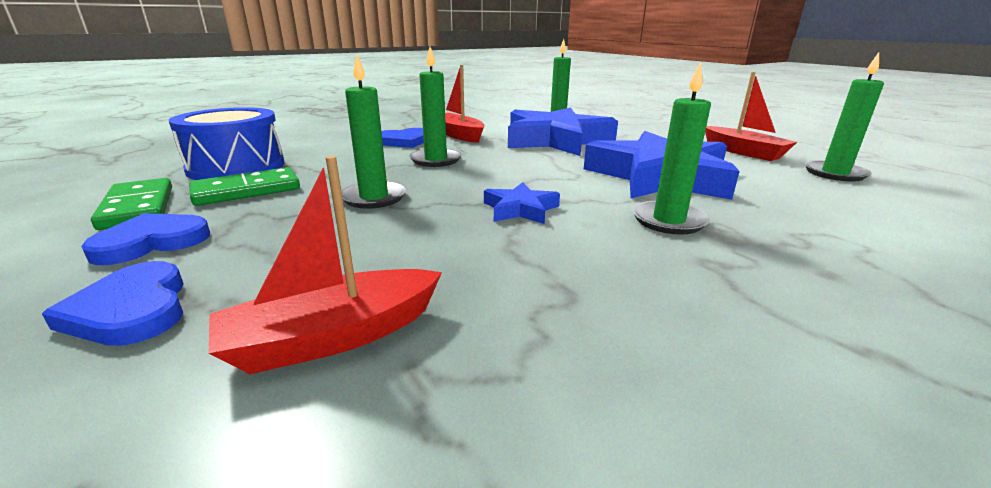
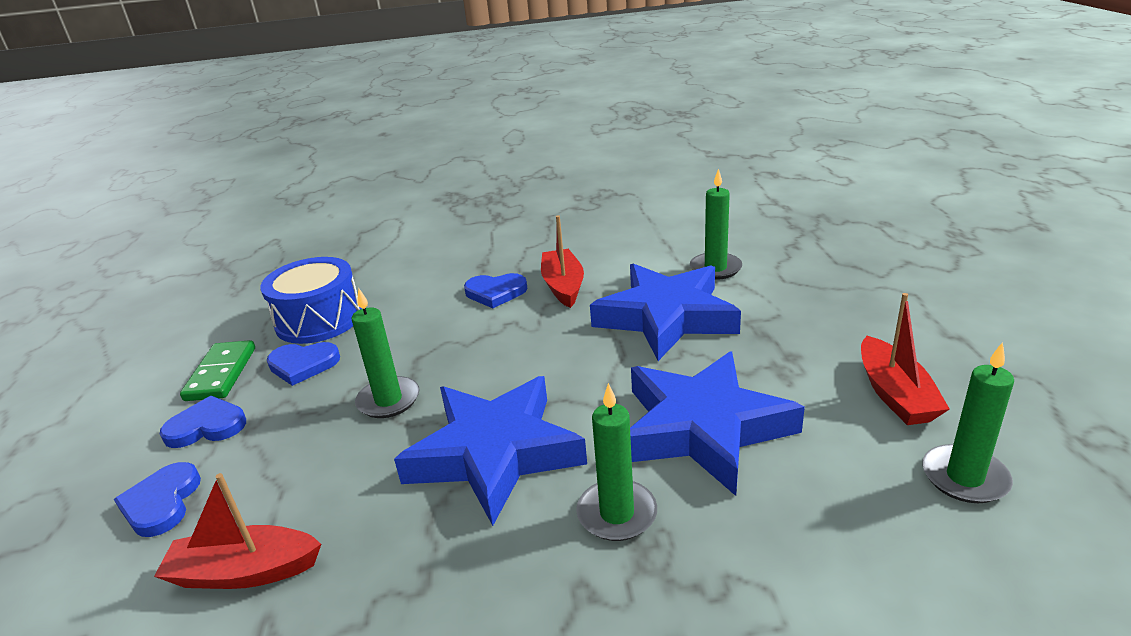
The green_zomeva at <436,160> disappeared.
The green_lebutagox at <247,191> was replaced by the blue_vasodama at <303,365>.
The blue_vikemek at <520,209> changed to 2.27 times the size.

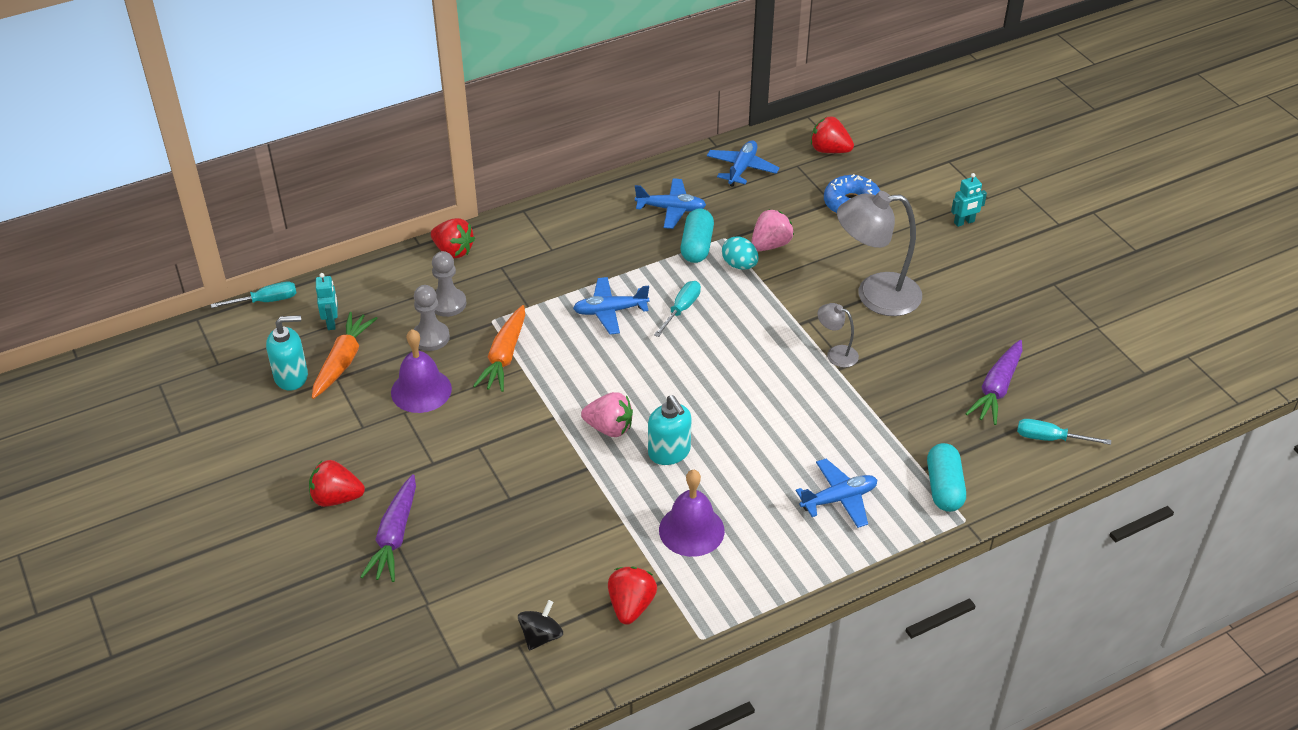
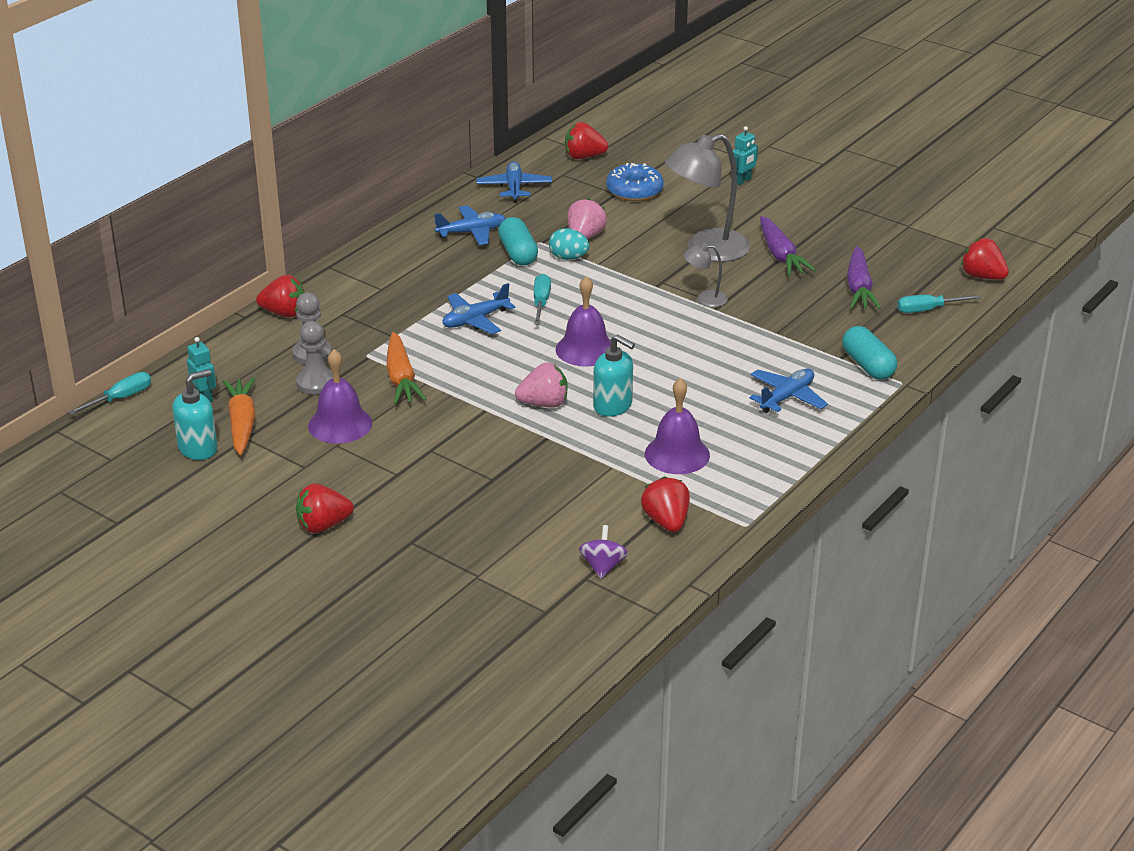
The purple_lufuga moved from <394,536> to <780,255>.
The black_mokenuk at <541,636> became the purple_mokenuk at <603,566>.
The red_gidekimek at <982,276> appeared.
The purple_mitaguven at <585,349> appeared.

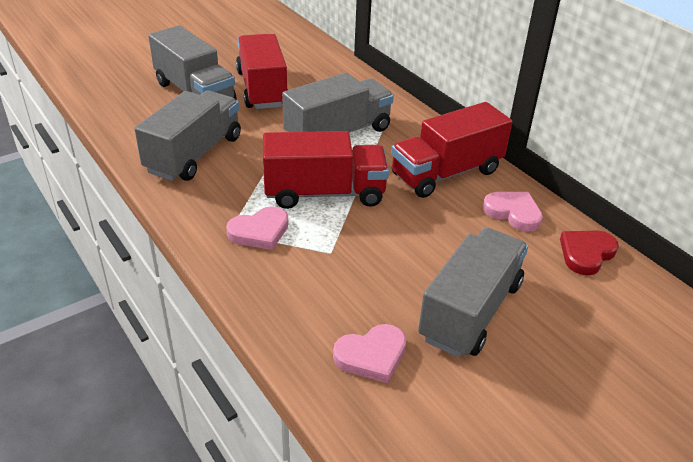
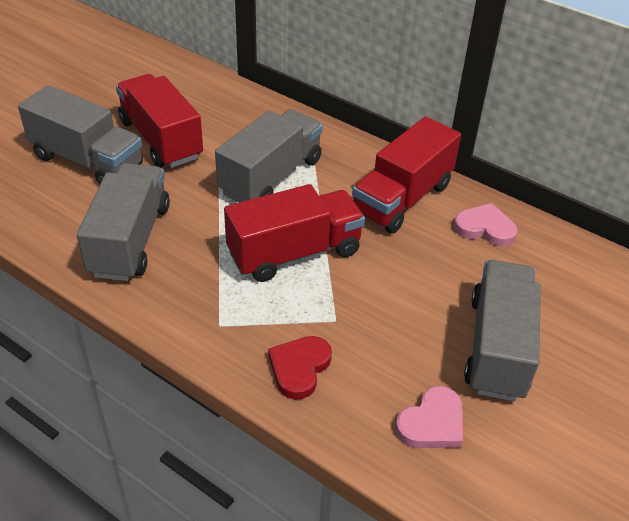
The pink_vasodama at <259,231> disappeared.
The red_vasodama moved from <586,253> to <299,368>.

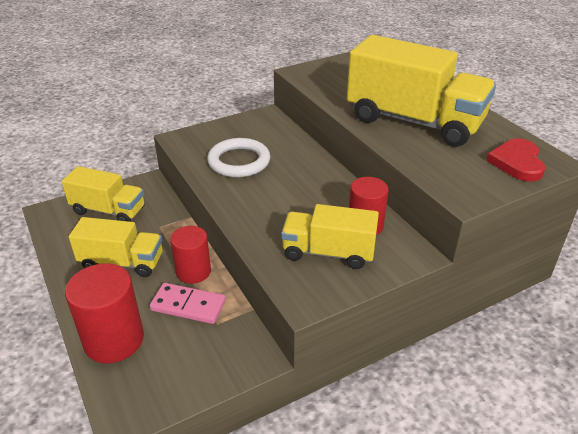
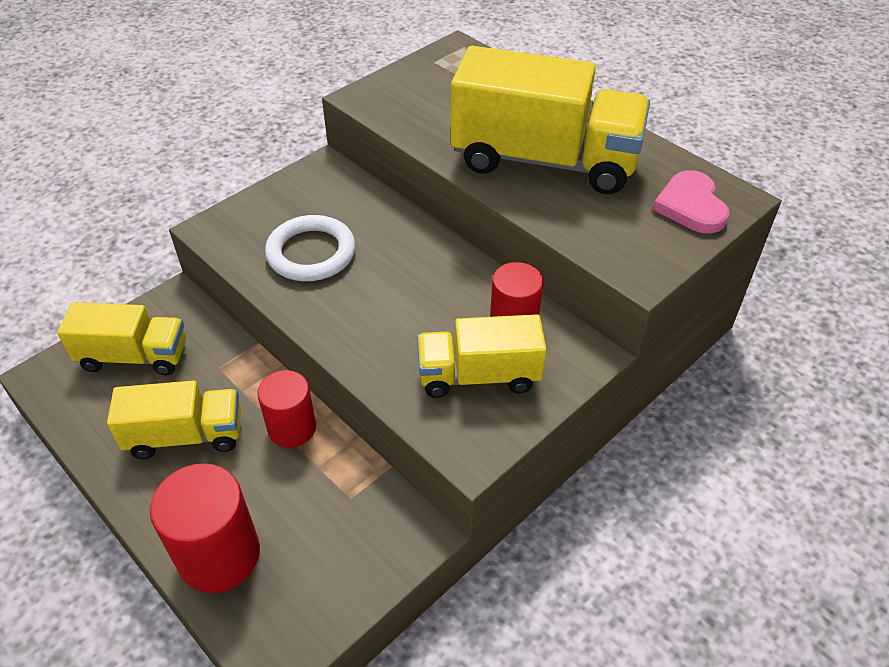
The red_vasodama at <517,162> became the pink_vasodama at <691,206>.
The pink_lebutagox at <188,305> disappeared.

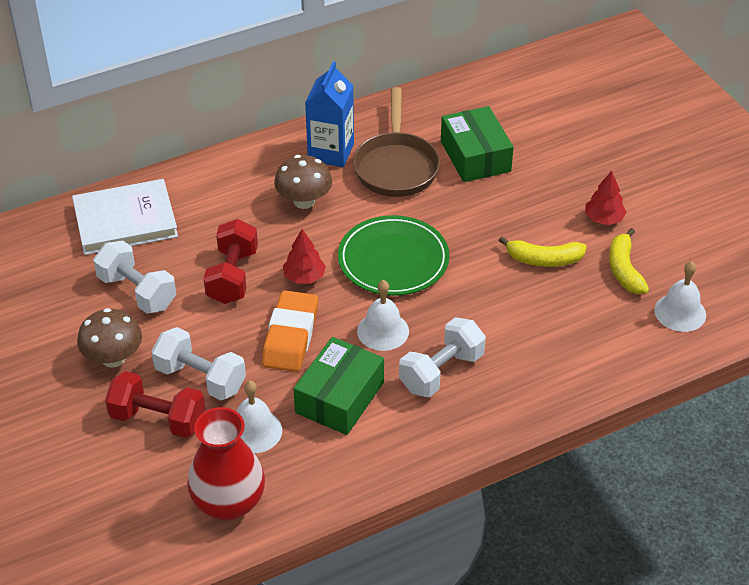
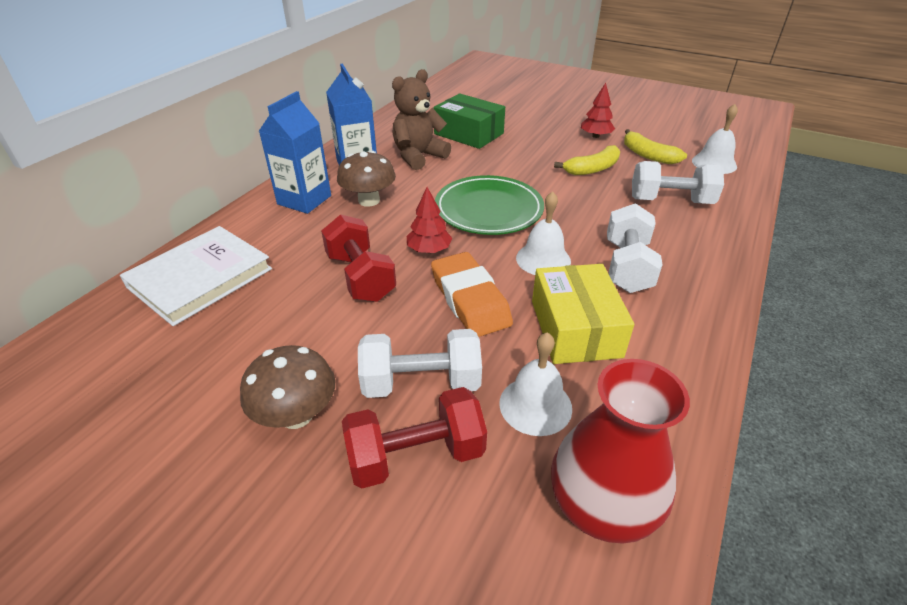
The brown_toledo at <396,166> was replaced by the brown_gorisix at <418,156>.
The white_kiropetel moved from <137,292> to <670,201>.
The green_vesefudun at <339,397> became the yellow_vesefudun at <575,328>.
The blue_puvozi at <304,200> appeared.

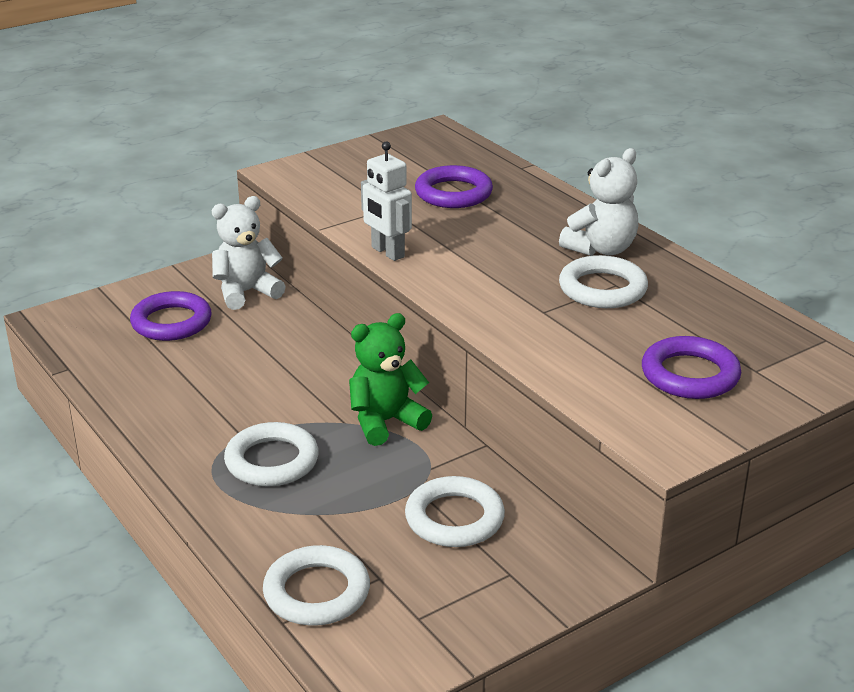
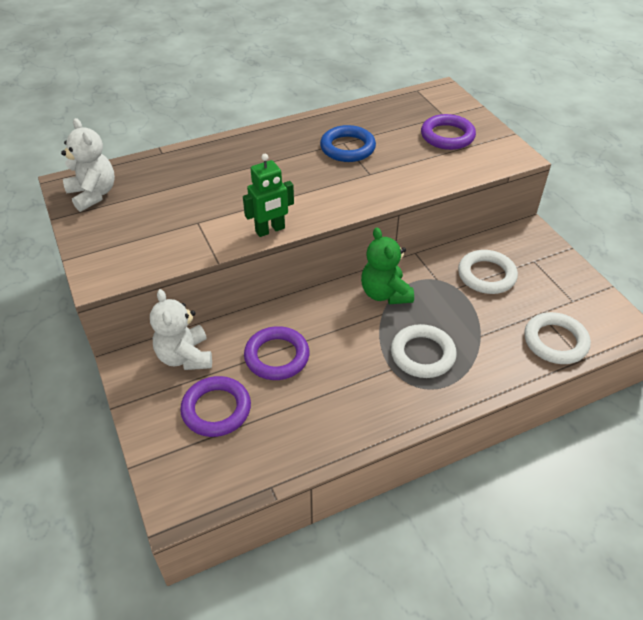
The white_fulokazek at <387,252> became the green_fulokazek at <270,230>.
The white_gorisix moved from <601,249> to <93,194>.
The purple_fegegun moved from <453,193> to <277,356>.
The white_fegegun at <602,289> became the blue_fegegun at <347,148>.

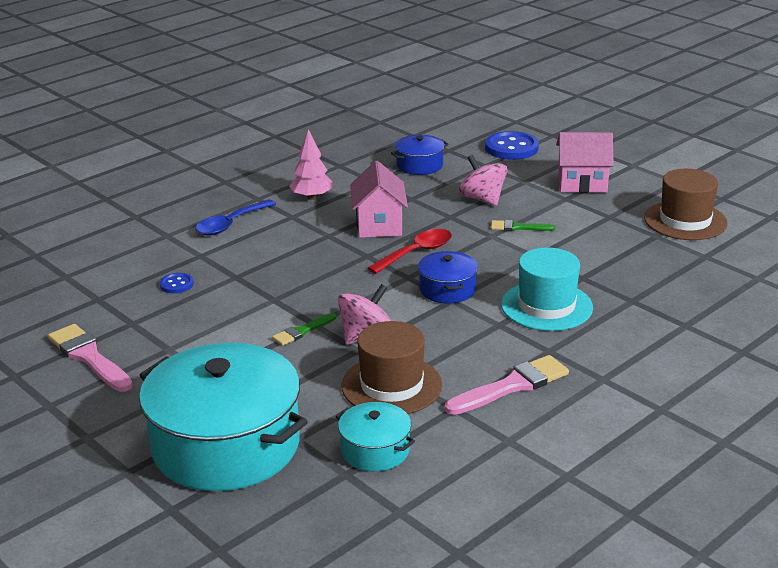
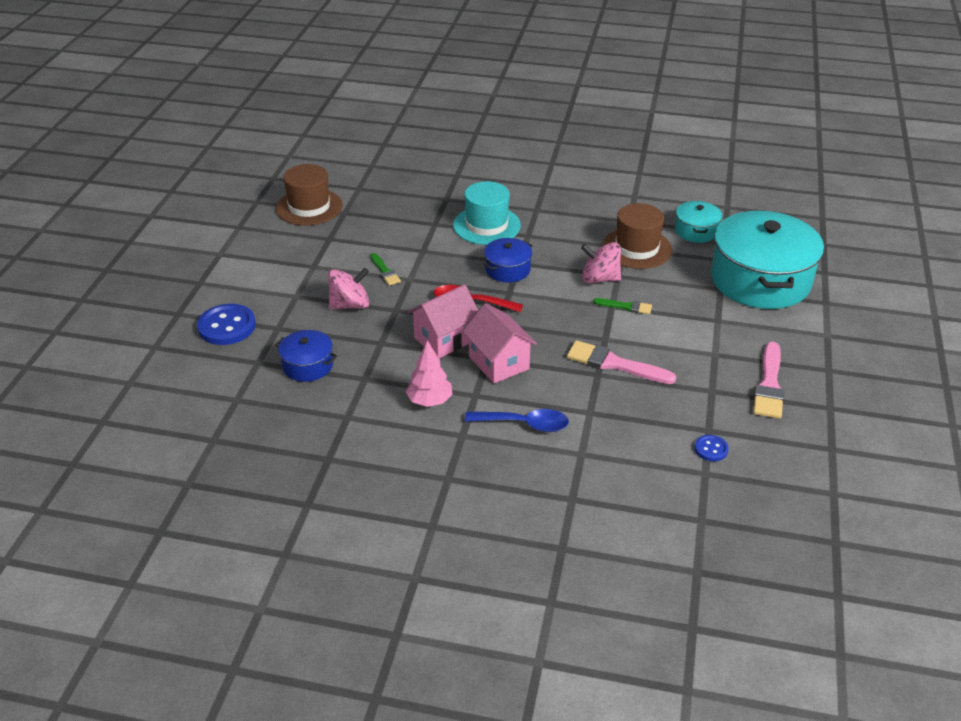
The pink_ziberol moved from <582,183> to <499,363>.
The pink_mokenuk at <482,199> turned 135 degrees counterclockwise.
The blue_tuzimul moved from <176,284> to <711,449>.
The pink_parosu moved from <511,386> to <614,364>.

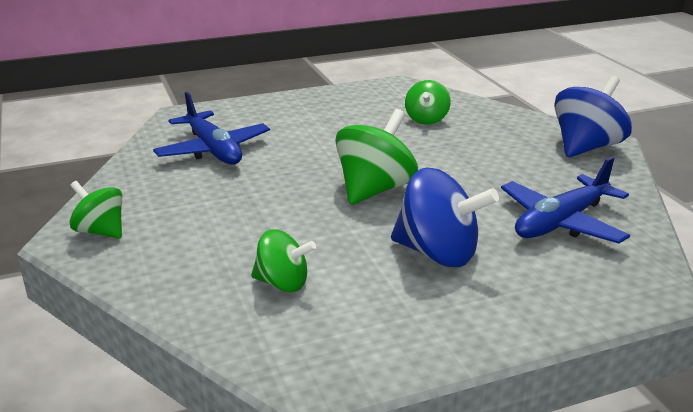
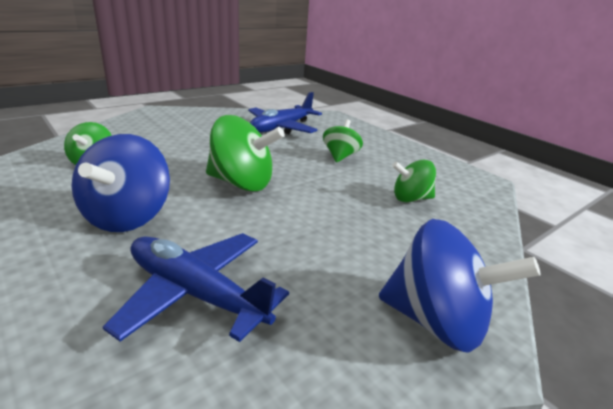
The green_mokenuk moved from <101,231> to <340,156>.

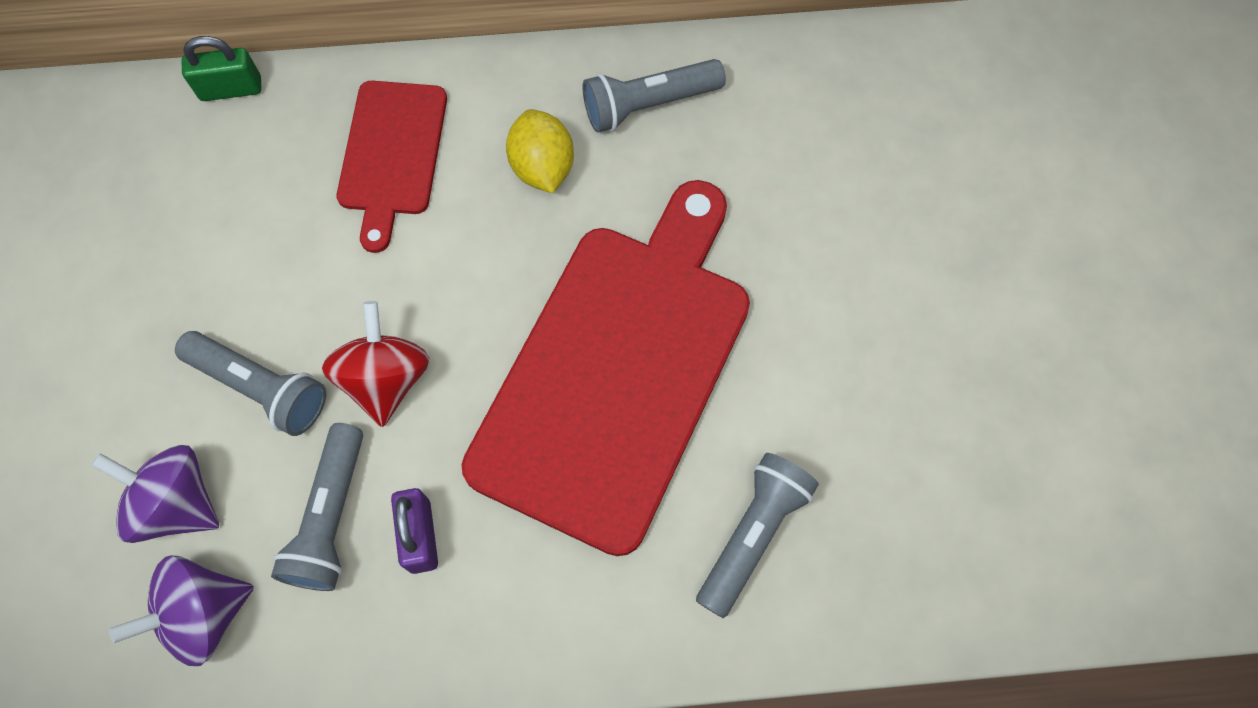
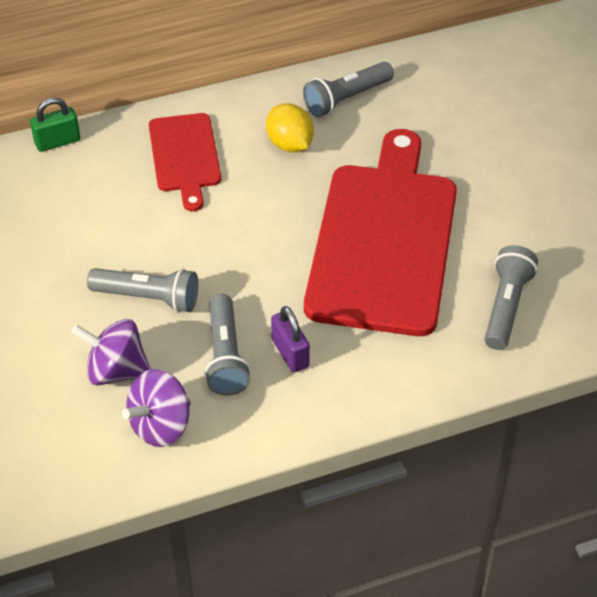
The red_mokenuk at <386,379> disappeared.

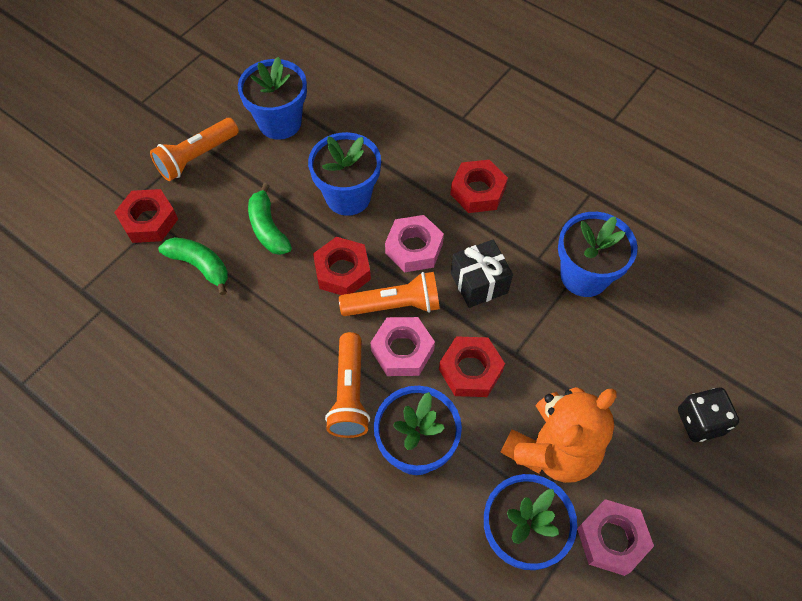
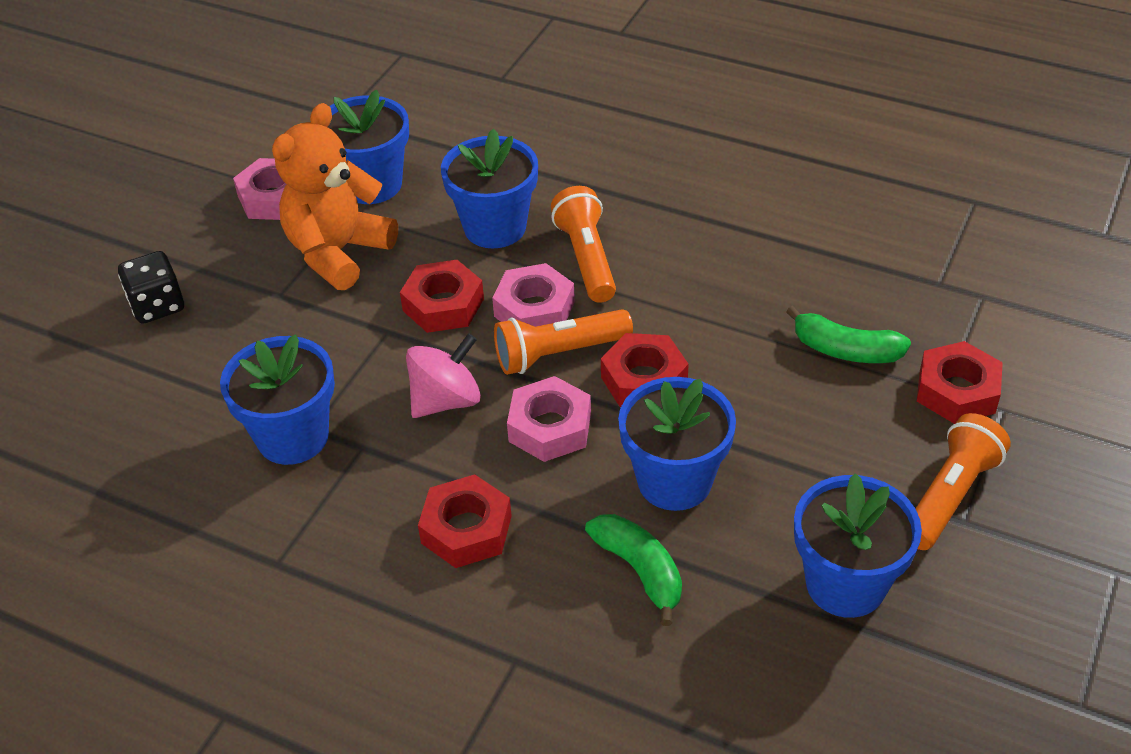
The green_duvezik moved from <268,228> to <640,571>.
The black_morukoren at <479,283> was replaced by the pink_mokenuk at <446,400>.

